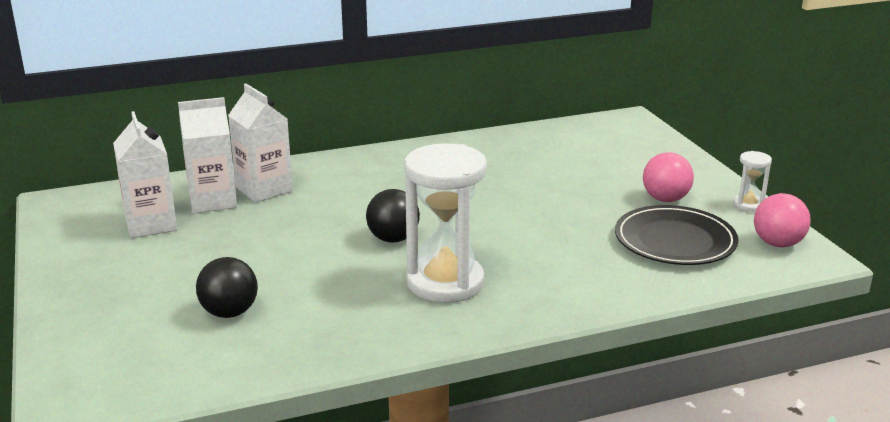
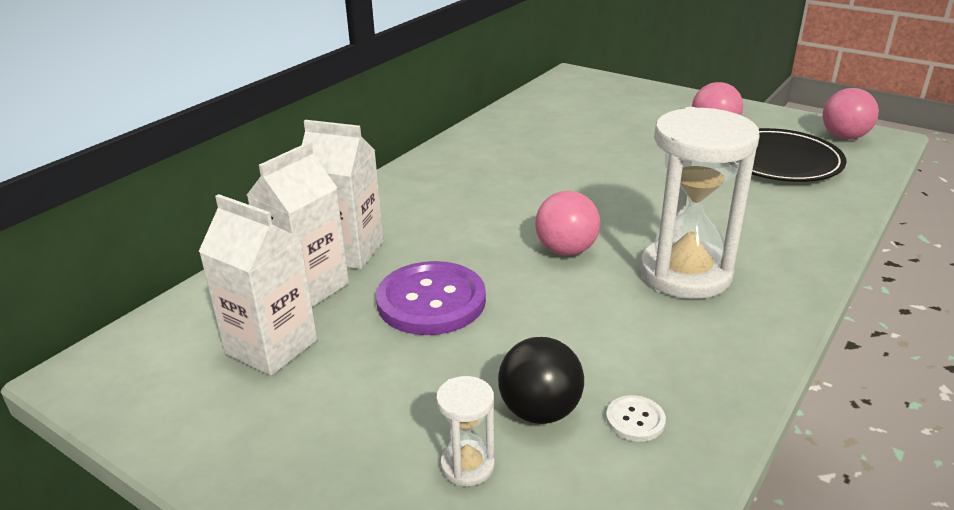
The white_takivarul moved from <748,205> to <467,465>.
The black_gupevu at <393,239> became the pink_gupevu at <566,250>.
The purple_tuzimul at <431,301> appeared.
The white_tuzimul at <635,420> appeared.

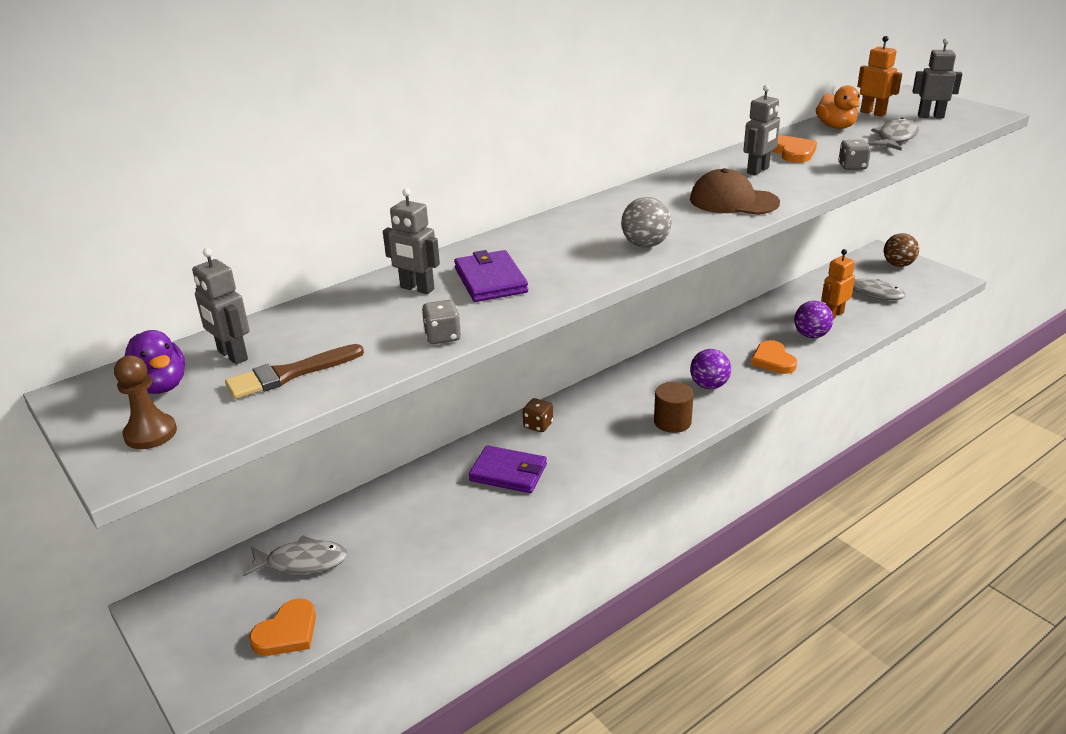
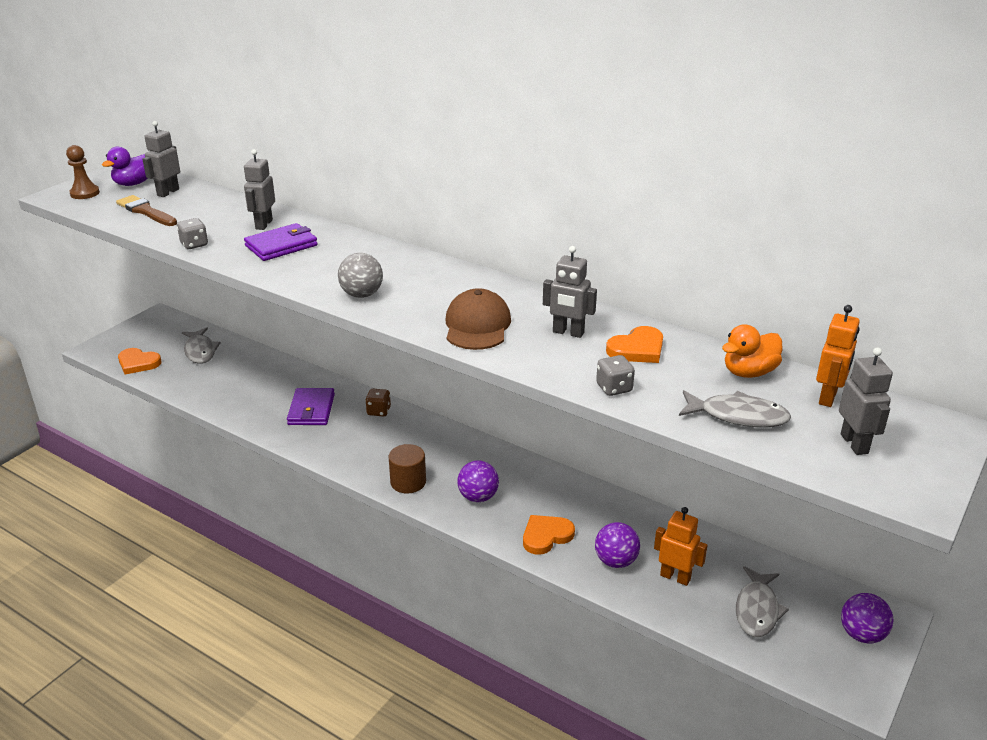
The brown_gupevu at <898,265> became the purple_gupevu at <861,635>.

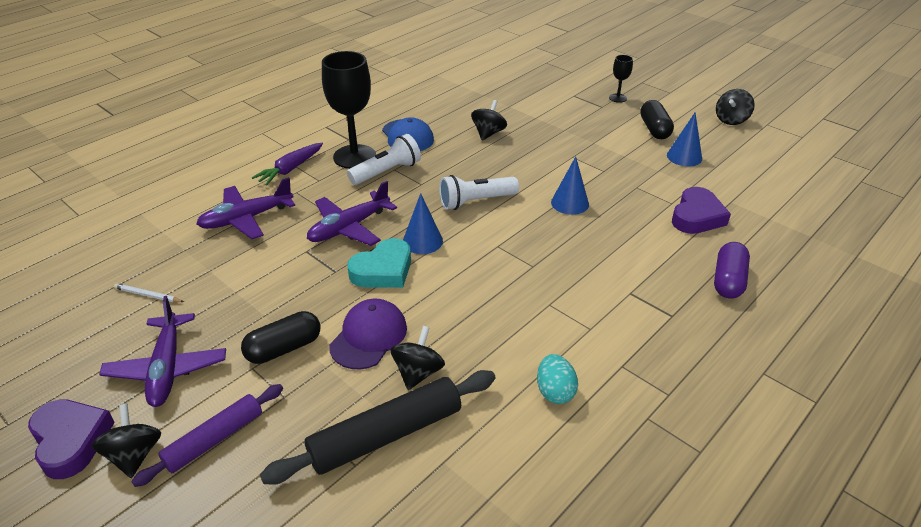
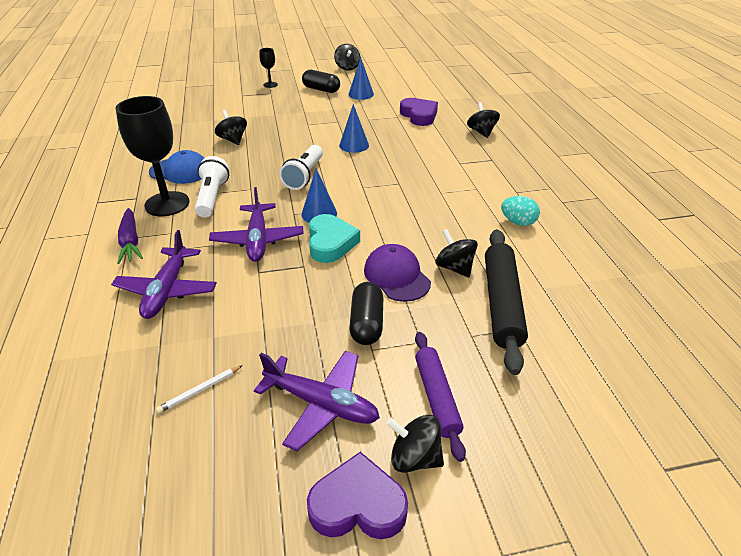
The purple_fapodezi at <728,281> was replaced by the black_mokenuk at <481,132>.

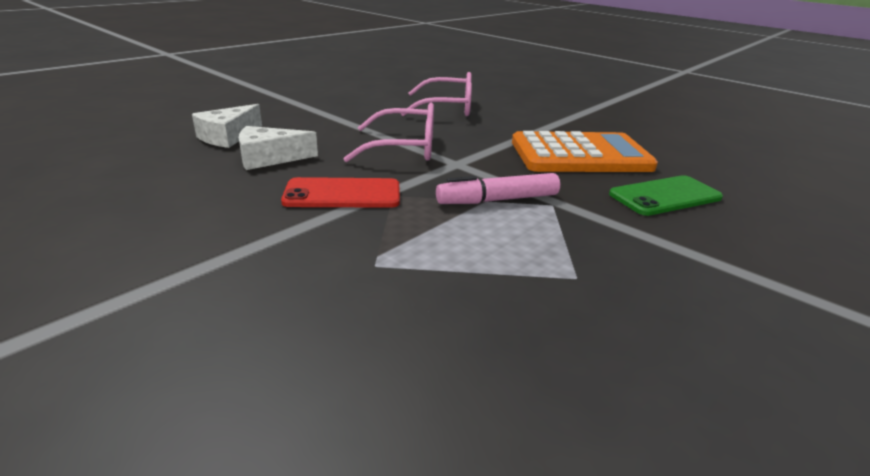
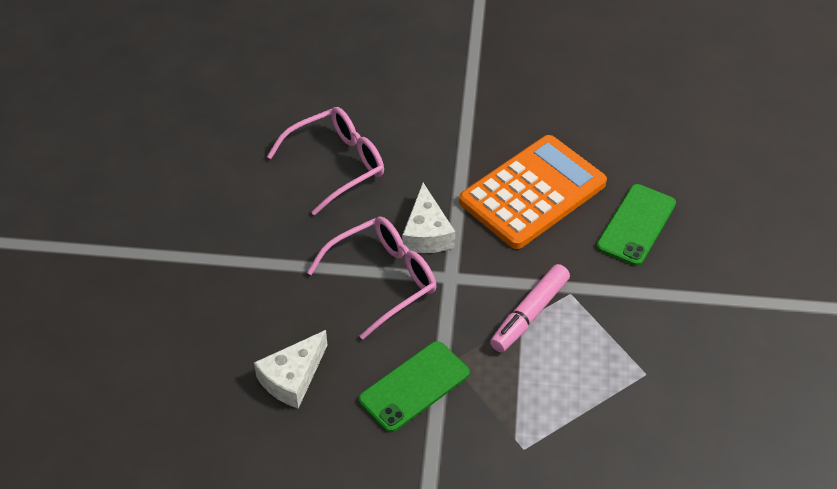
The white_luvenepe moved from <228,137> to <426,233>.
The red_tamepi at <342,194> became the green_tamepi at <414,386>.

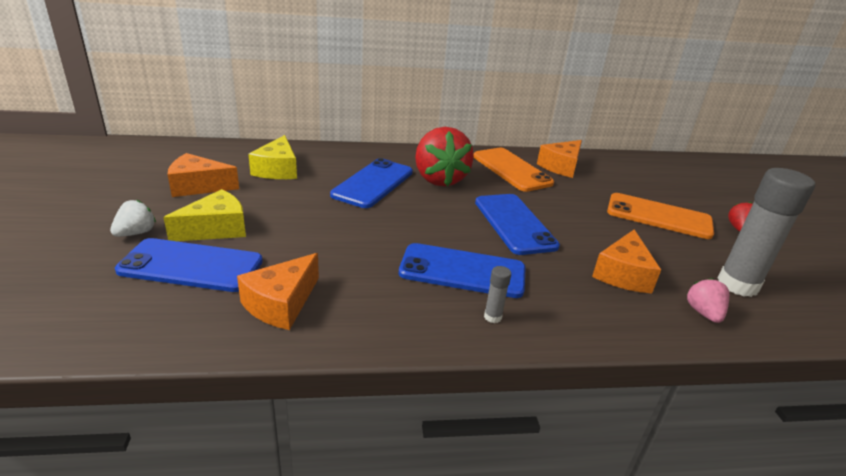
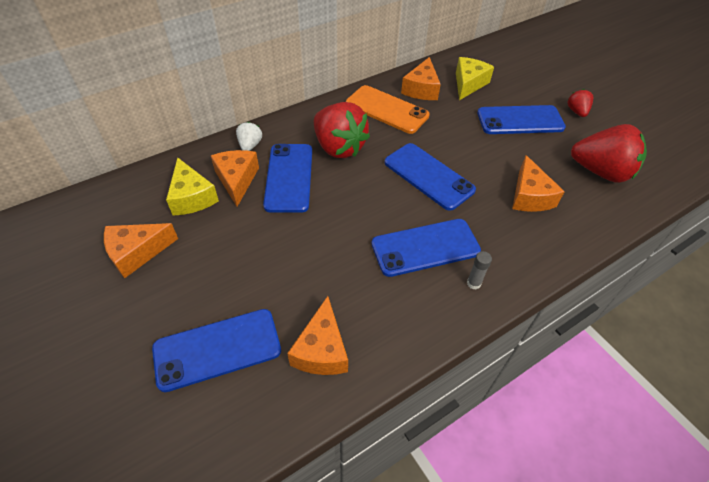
The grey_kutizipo at <737,285> was replaced by the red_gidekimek at <601,172>.
The yellow_luvenepe moved from <216,229> to <468,84>.
The orange_tamepi at <658,216> became the blue_tamepi at <520,120>.
The white_gidekimek moved from <136,233> to <250,145>.
The pink_gidekimek at <703,313> disappeared.
The orange_luvenepe at <237,180> appeared.

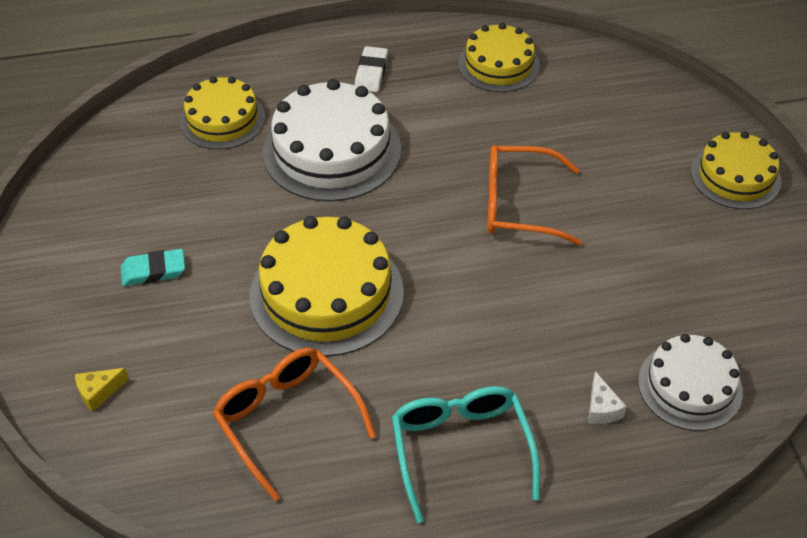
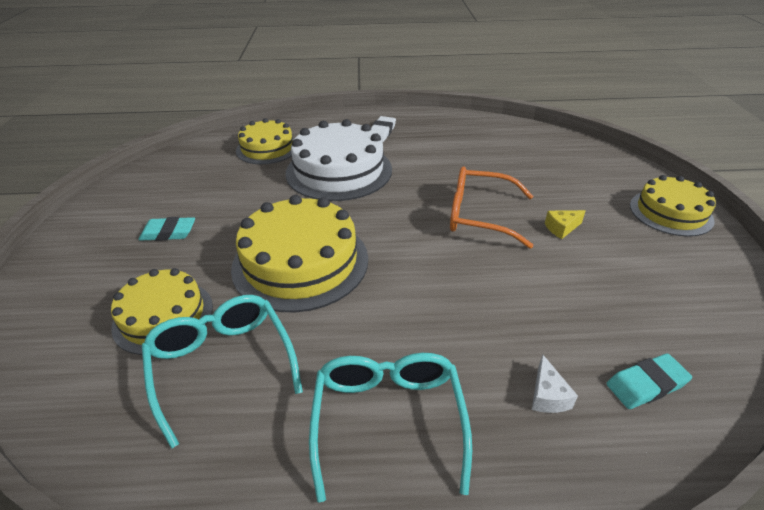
The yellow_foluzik moved from <498,65> to <163,316>.
The white_foluzik at <690,386> was replaced by the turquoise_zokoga at <646,384>.
The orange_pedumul at <286,419> became the turquoise_pedumul at <222,364>.
The yellow_luvenepe moved from <99,392> to <561,228>.

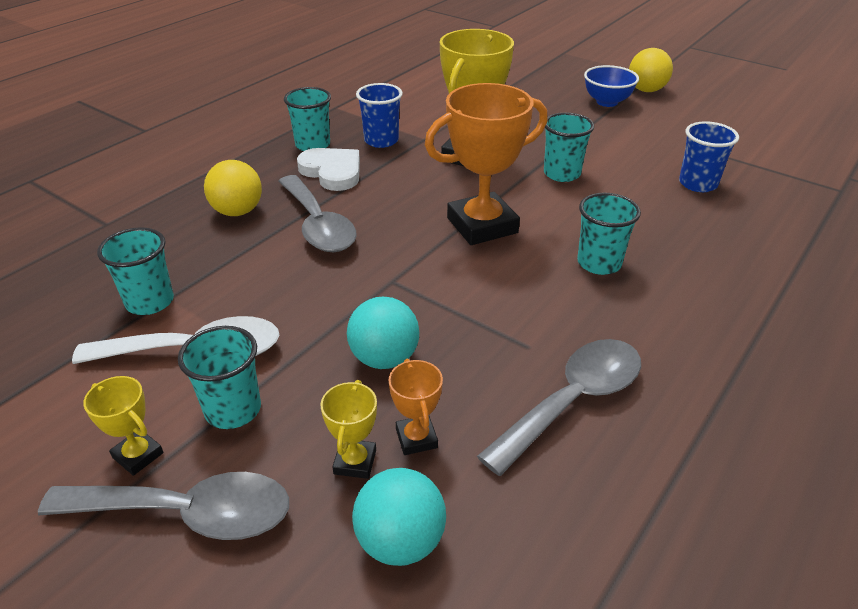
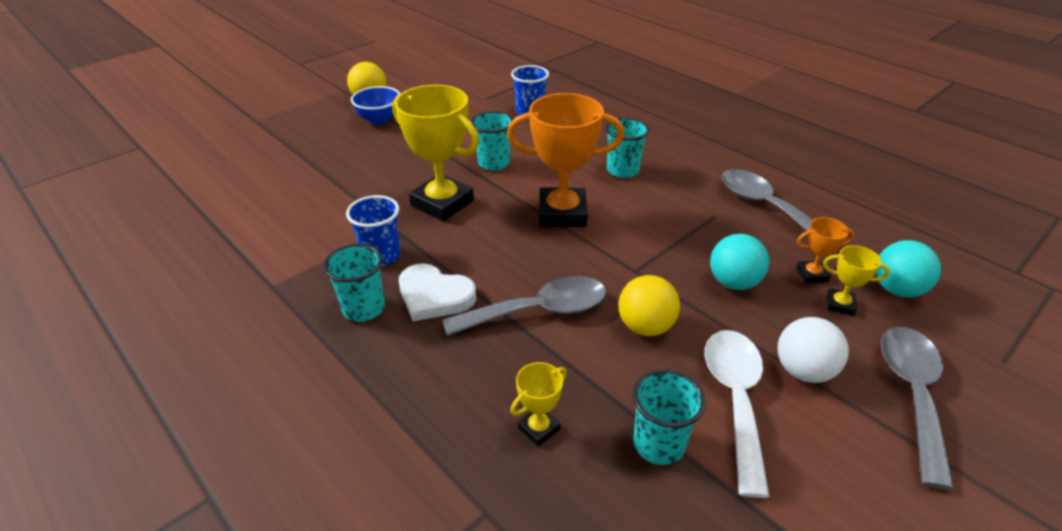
The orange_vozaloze at <482,225> turned 75 degrees counterclockwise.
The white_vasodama at <332,172> turned 120 degrees counterclockwise.
The yellow_gupevu moved from <237,211> to <645,326>.
The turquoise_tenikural at <233,410> was replaced by the white_gupevu at <803,371>.
The yellow_vozaloze moved from <138,455> to <538,428>.

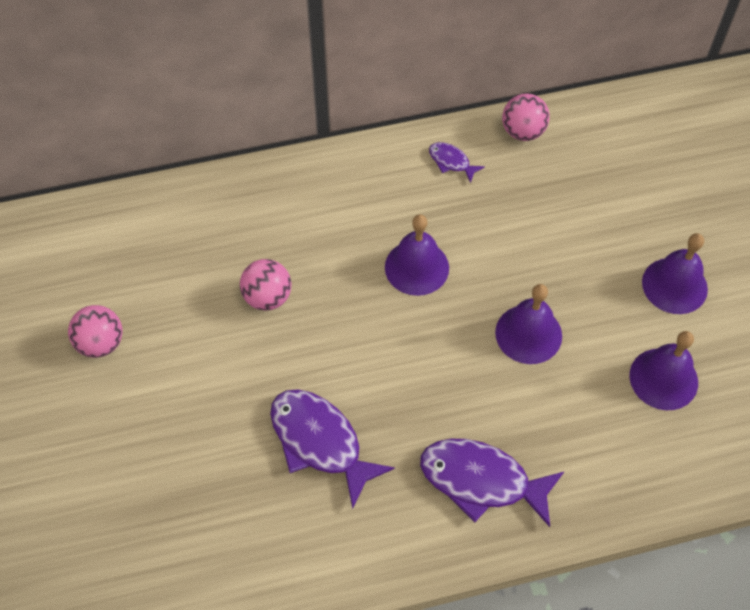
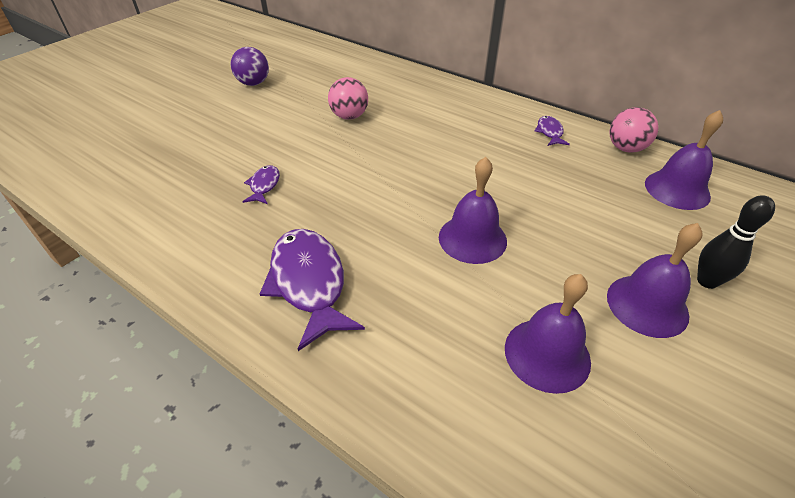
The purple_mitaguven moved from <416,267> to <677,189>.
The pink_gupevu at <101,343> became the purple_gupevu at <253,83>.
The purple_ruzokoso at <320,442> changed to 0.49 times the size.
The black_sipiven at <707,281> appeared.

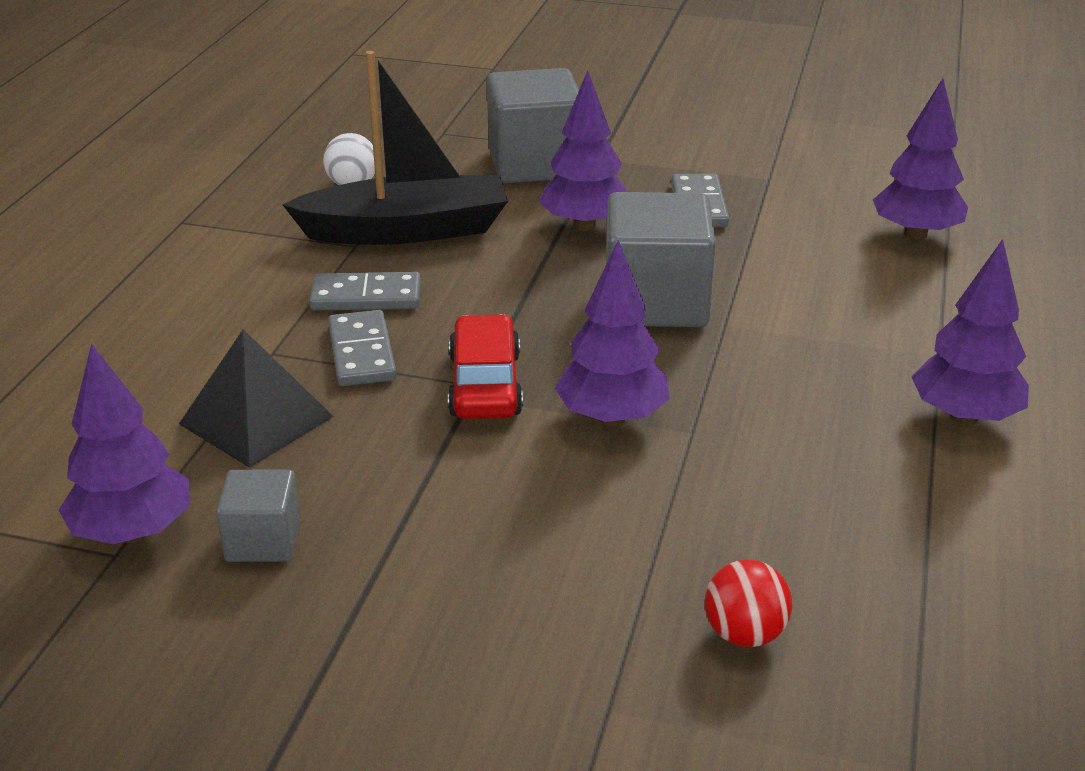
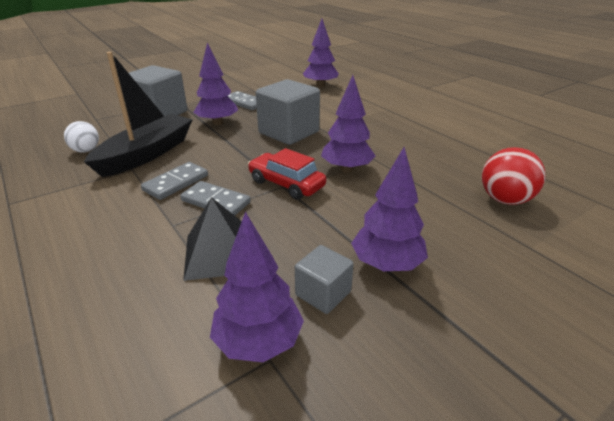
The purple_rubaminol moved from <964,417> to <387,264>.
The red_gupevu at <744,634> changed to 1.50 times the size.

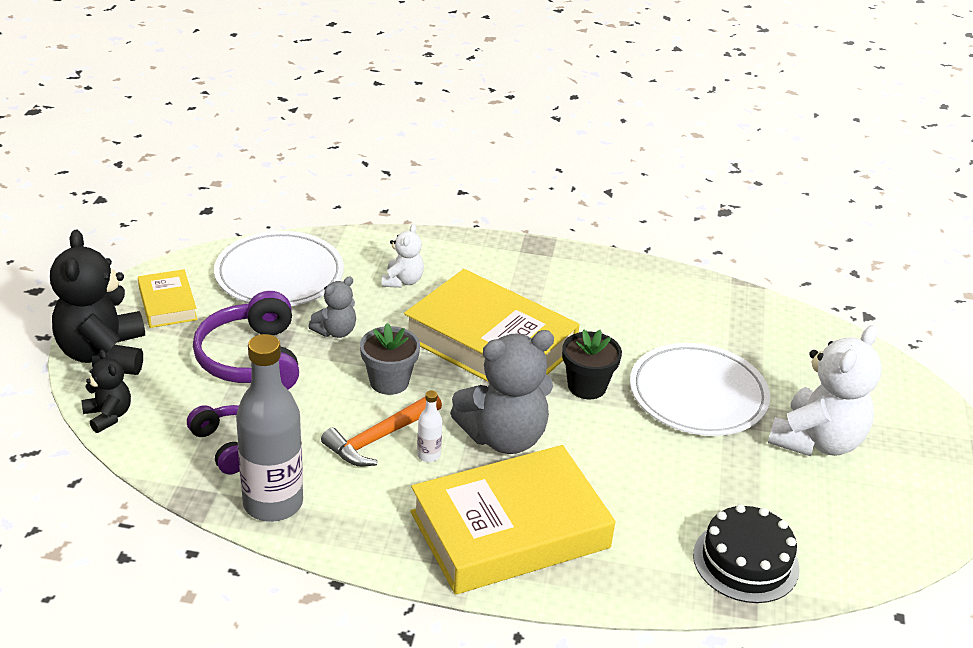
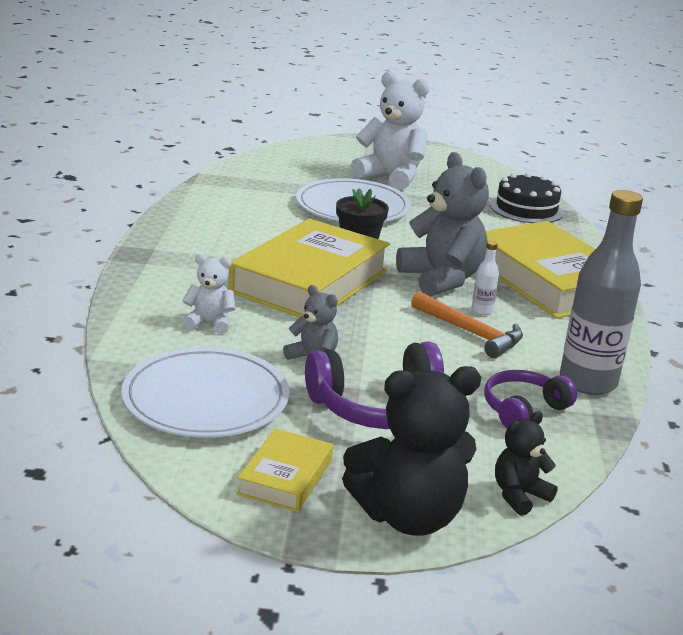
The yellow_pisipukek at <167,304> turned 45 degrees counterclockwise.
The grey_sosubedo at <389,381> disappeared.

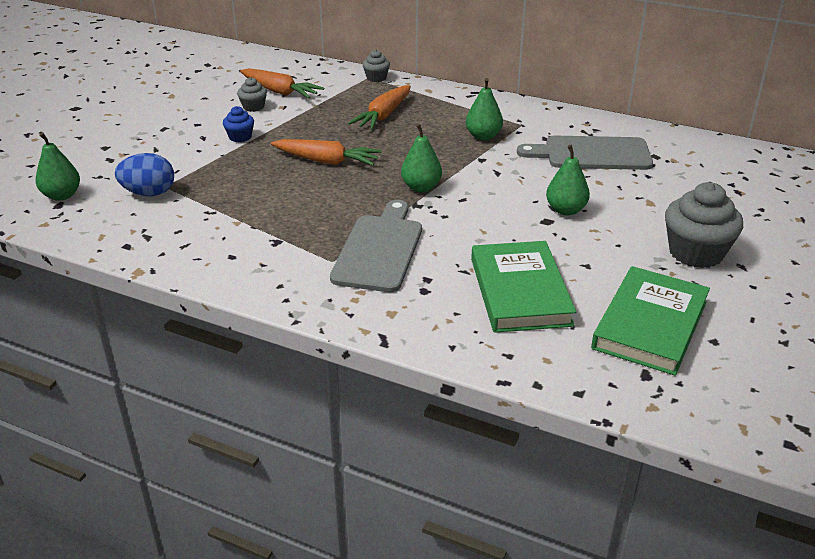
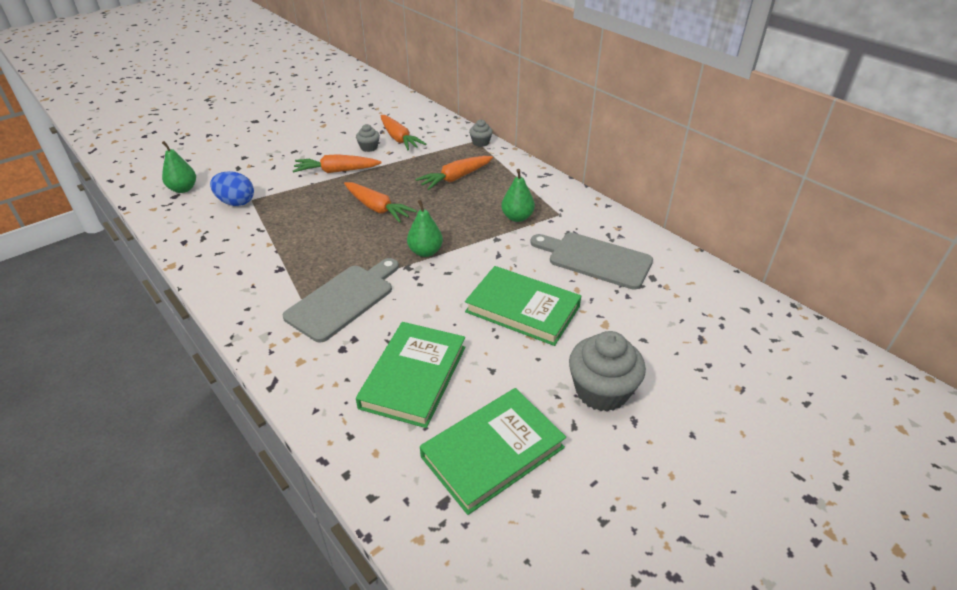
The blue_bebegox at <240,137> was replaced by the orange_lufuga at <337,171>.
The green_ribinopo at <565,210> was replaced by the green_pisipukek at <522,309>.

